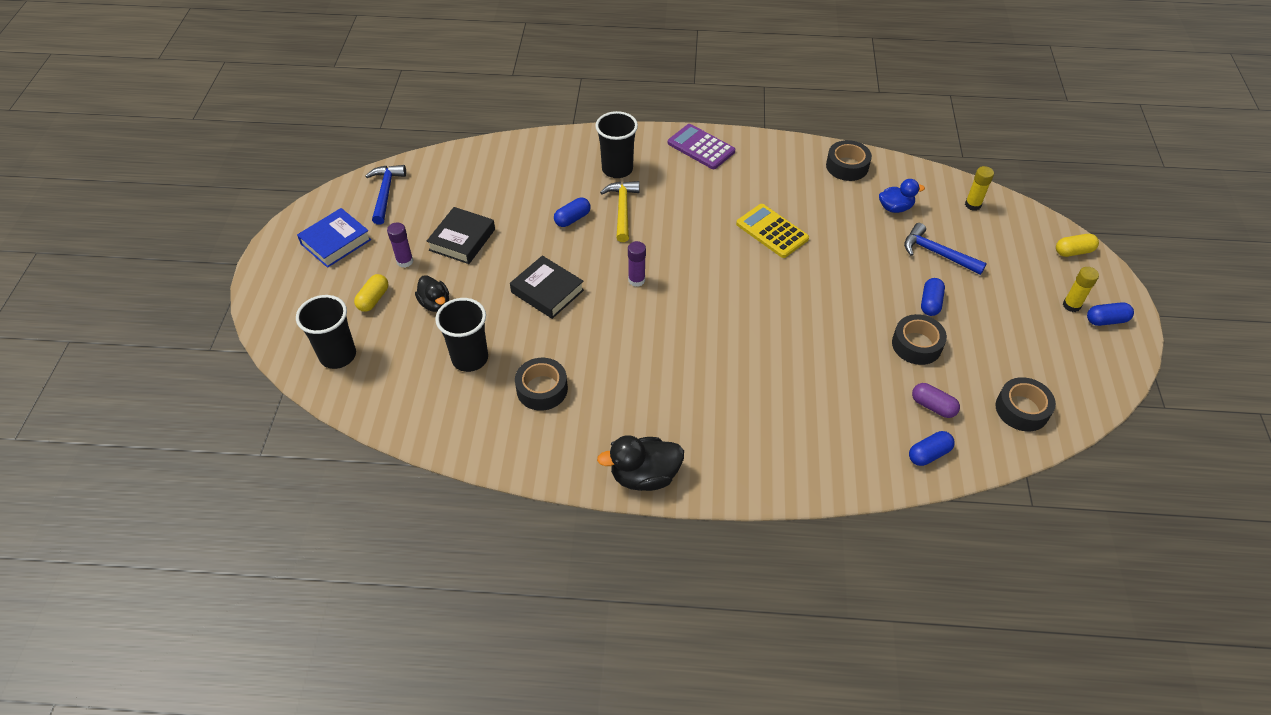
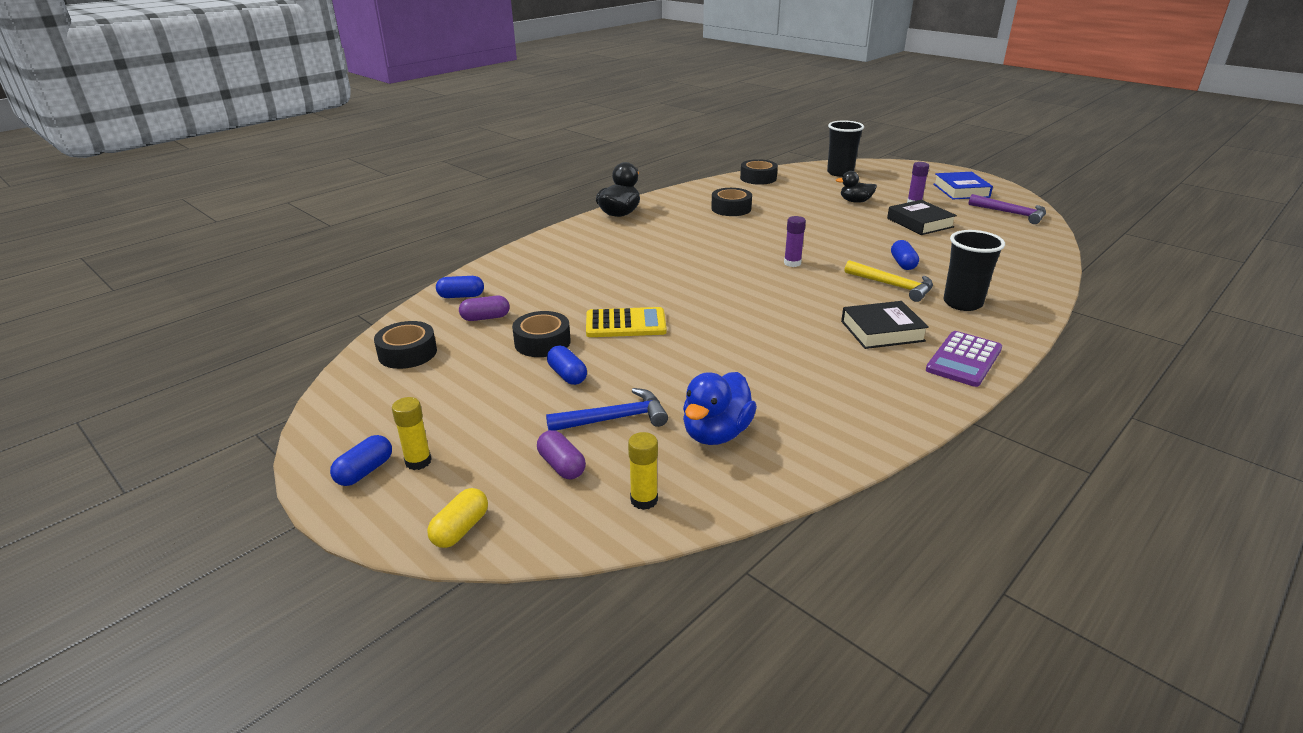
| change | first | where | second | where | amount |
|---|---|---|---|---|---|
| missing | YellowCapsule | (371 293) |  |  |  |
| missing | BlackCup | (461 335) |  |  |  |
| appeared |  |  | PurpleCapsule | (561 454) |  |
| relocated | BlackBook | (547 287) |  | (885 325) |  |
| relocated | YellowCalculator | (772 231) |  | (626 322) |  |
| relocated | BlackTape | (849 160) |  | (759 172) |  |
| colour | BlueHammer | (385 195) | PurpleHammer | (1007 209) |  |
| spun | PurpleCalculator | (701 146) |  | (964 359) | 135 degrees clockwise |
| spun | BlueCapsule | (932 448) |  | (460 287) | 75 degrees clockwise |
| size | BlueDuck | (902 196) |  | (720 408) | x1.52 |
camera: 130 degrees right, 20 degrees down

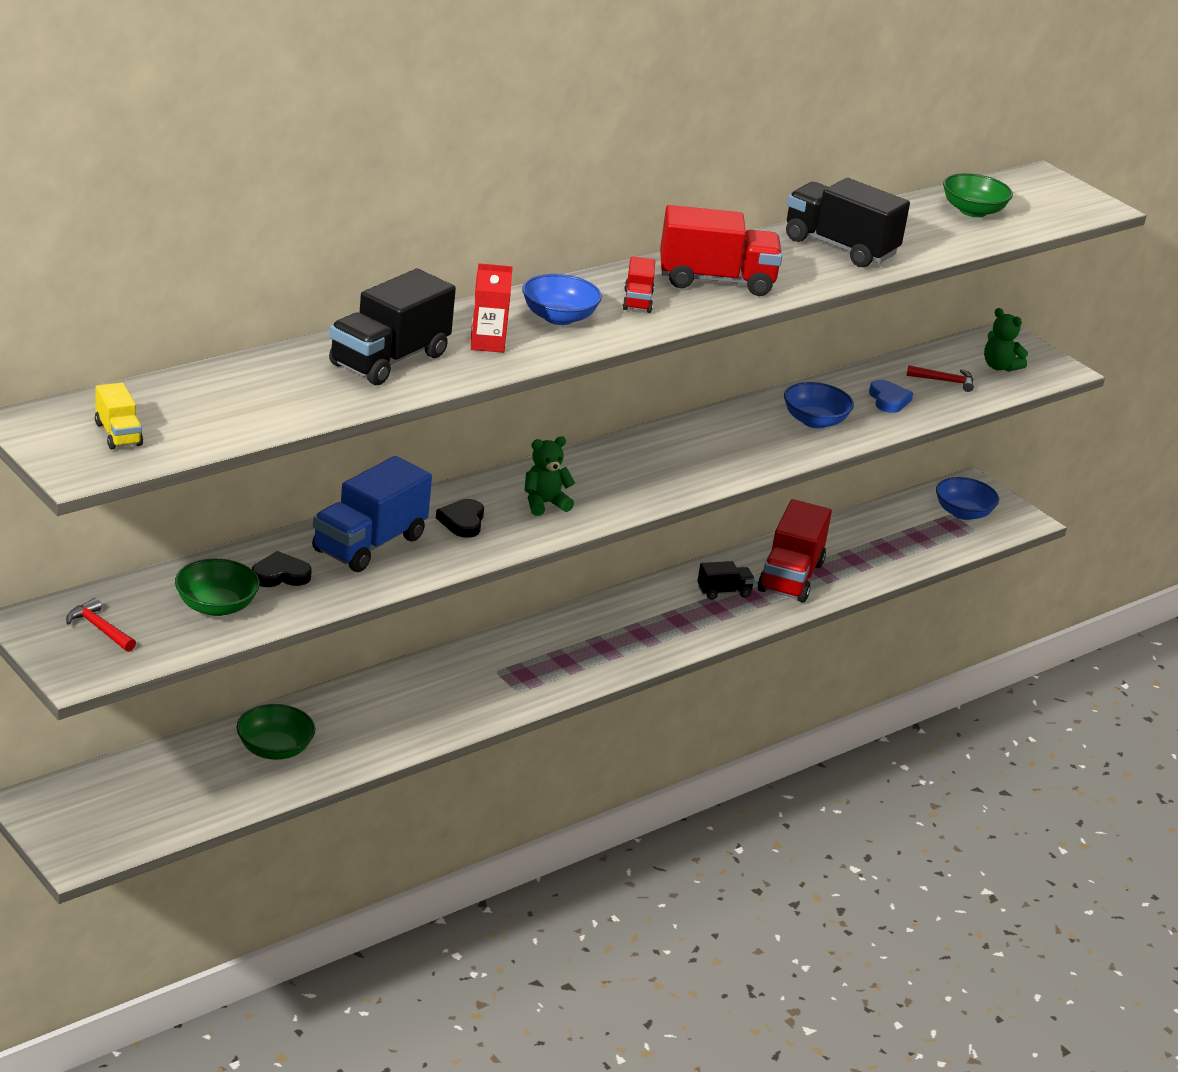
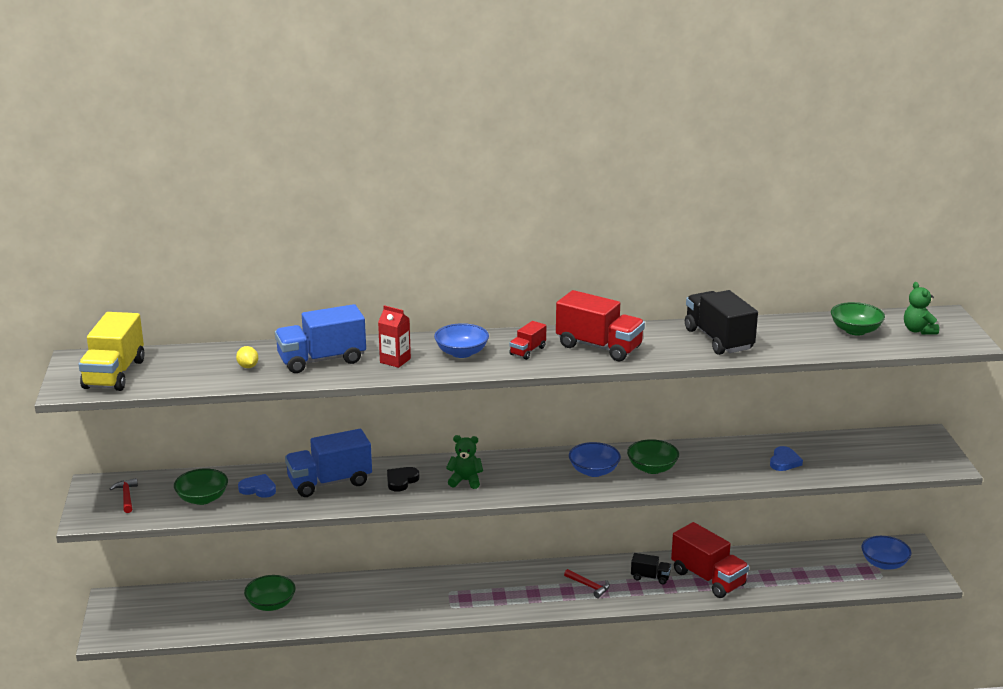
| change | first | where | second | where | amount |
|---|---|---|---|---|---|
| appeared |  |  | YellowLemon | (247 357) |  |
| appeared |  |  | GreenBowl | (653 456) |  |
| relocated | BlueBowl | (819 405) |  | (595 459) |  |
| relocated | RedHammer | (940 378) |  | (587 583) |  |
| relocated | GreenTeddyBear | (1006 340) |  | (921 308) |  |
| colour | BlackHeart | (282 569) | BlueHeart | (257 486) |  |
| colour | BlackTruck | (392 327) | BlueTruck | (320 338) |  |
| spun | RedTruck | (795 551) |  | (710 560) | 90 degrees counterclockwise |
| size | YellowTruck | (119 416) |  | (111 351) | x1.99 |
camera: 35 degrees right, 5 degrees down

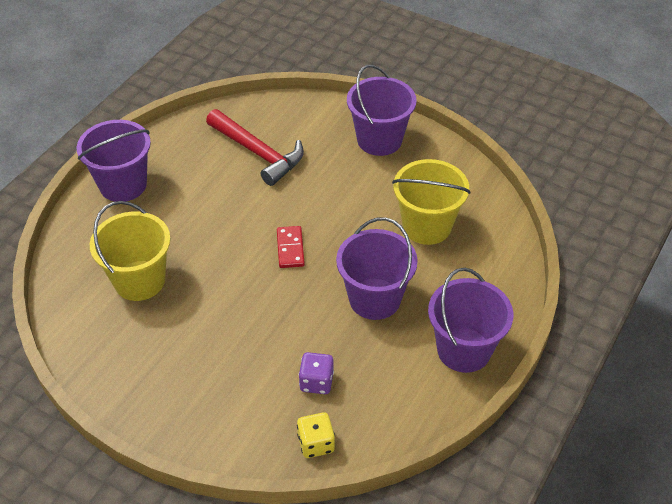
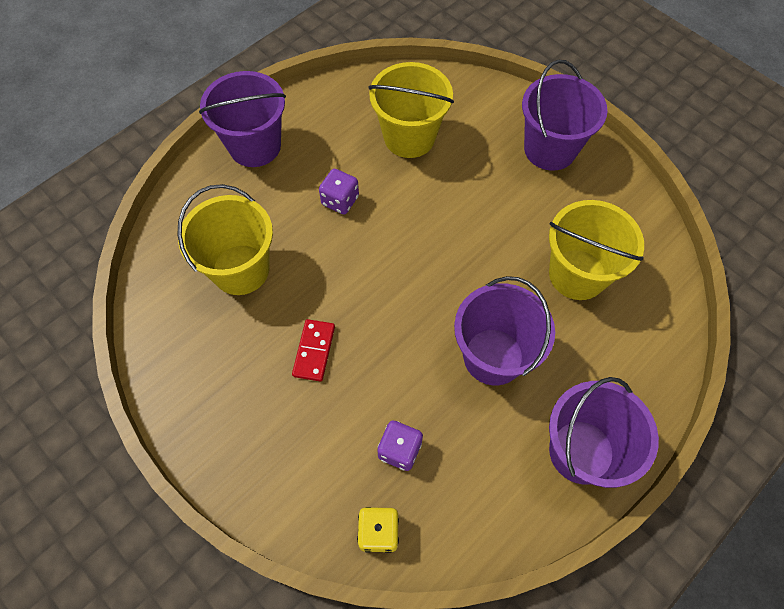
| change | first | where | second | where | amount |
|---|---|---|---|---|---|
| appeared |  |  | PurpleDice | (339 191) |  |
| relocated | RedDomino | (291 247) |  | (313 350) |  |
| exchanged | RedHammer | (255 147) | YellowBucket | (411 110) |  |
camera: 15 degrees right, 15 degrees up

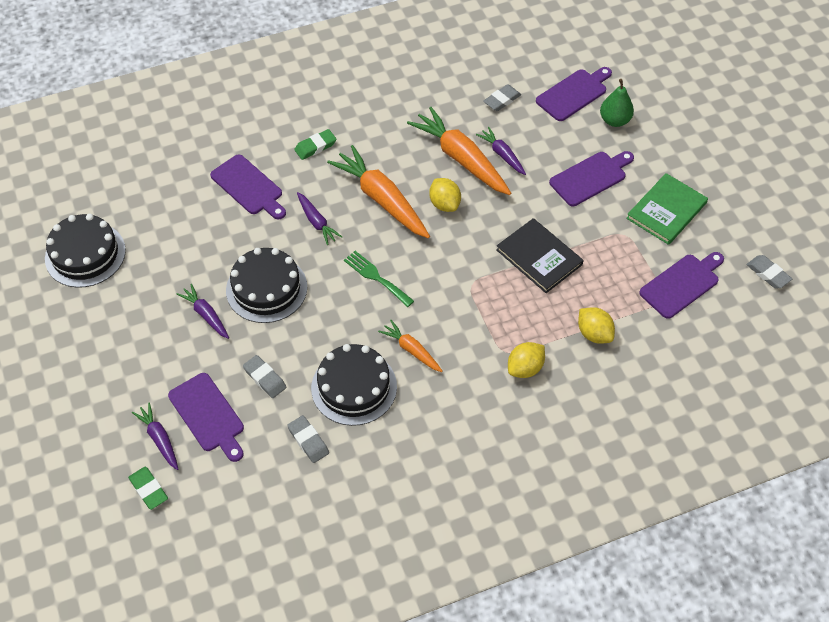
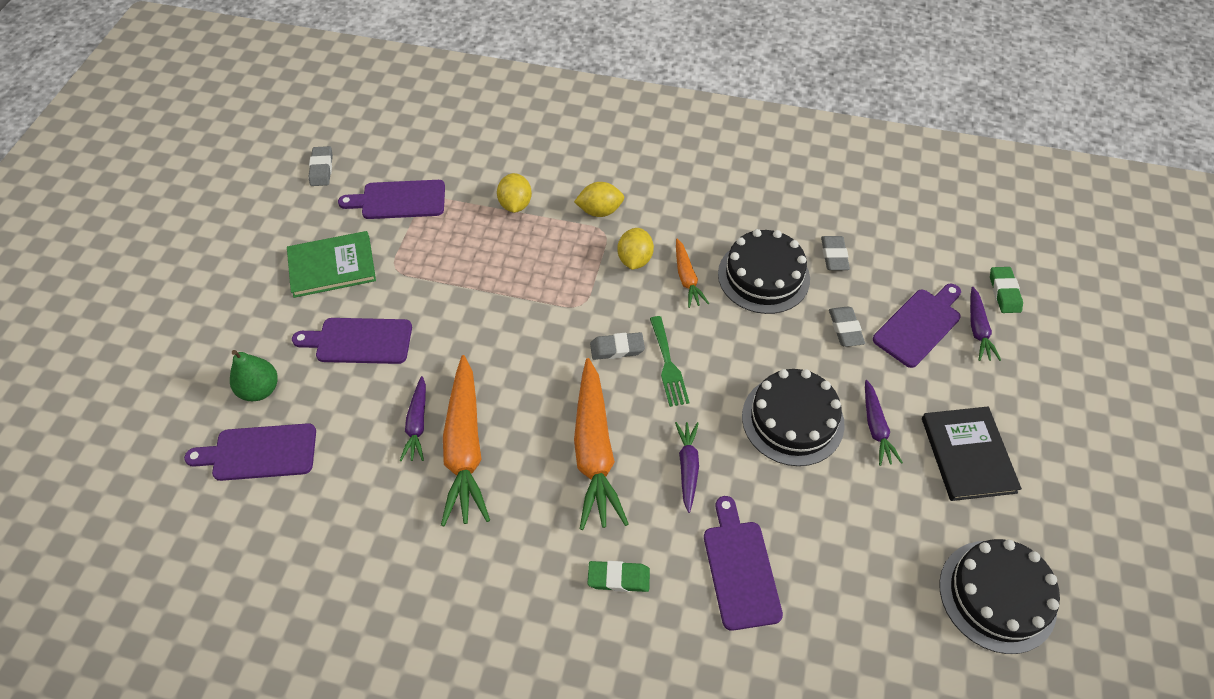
| change | first | where | second | where | amount |
|---|---|---|---|---|---|
| relocated | YellowLemon | (445 195) |  | (635 249) |  |
| relocated | GreyEraser | (502 97) |  | (617 346) |  |
| relocated | BlackBook | (540 255) |  | (972 454) |  |
| spun | PurpleCuttingBoard | (206 417) |  | (917 325) | 45 degrees clockwise |
camera: 145 degrees left, 0 degrees up

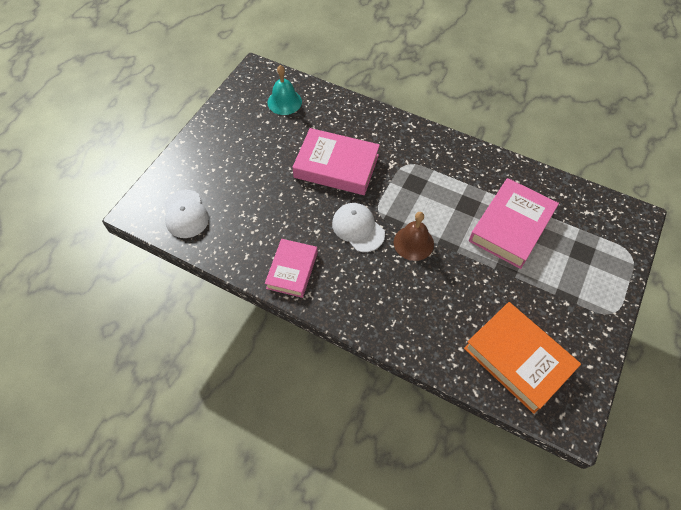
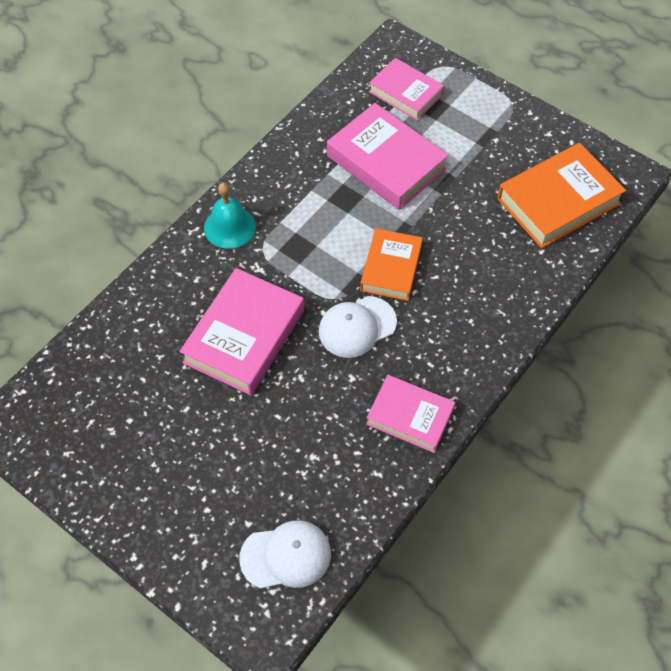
| change | first | where | second | where | amount |
|---|---|---|---|---|---|
| appeared |  |  | PinkBook | (406 89) |  |
| relocated | TurquoiseBell | (284 90) |  | (230 215) |  |
| exchanged | BrownBell | (414 236) | OrangeBook | (391 264) |  |
camera: 80 degrees left, 0 degrees up

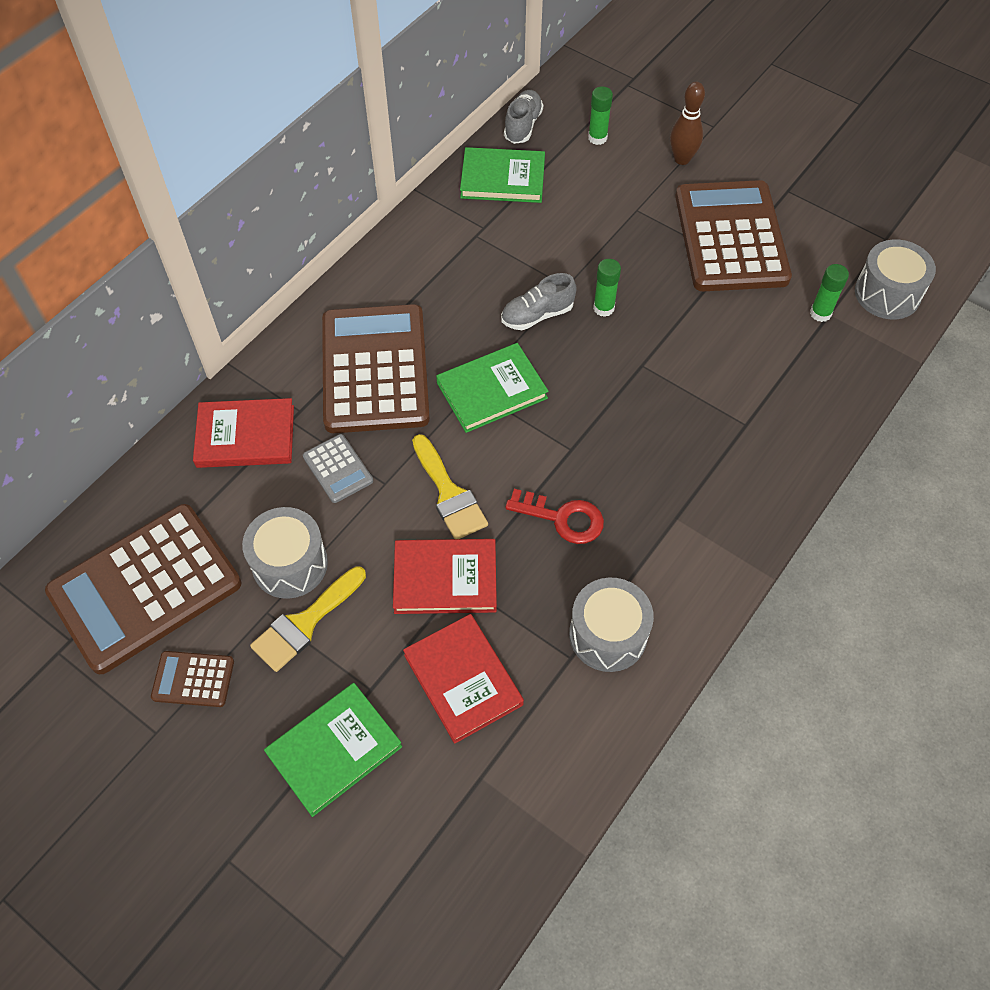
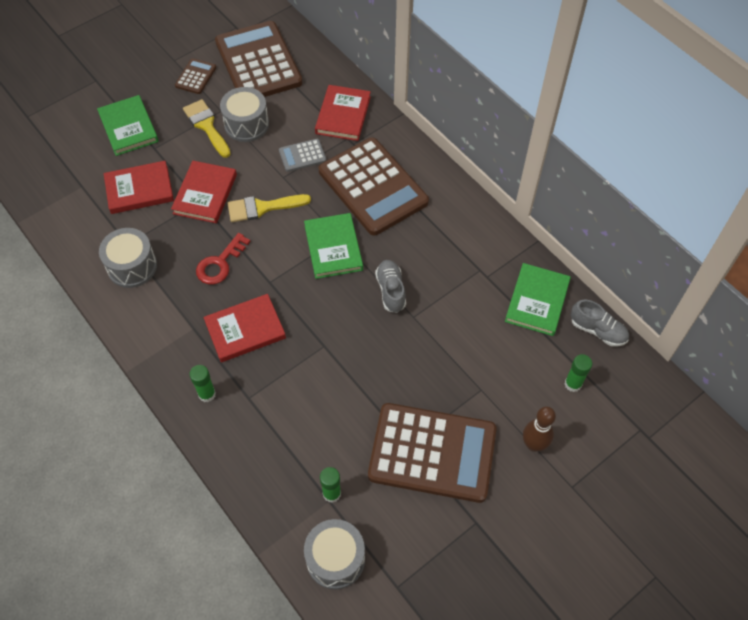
| change | first | where | second | where | amount |
|---|---|---|---|---|---|
| appeared |  |  | RedBook | (245 328) |  |
| relocated | GreenGlueStick | (607 288) |  | (202 383) |  |
| spun | BrownCalculator | (376 368) |  | (374 186) | 45 degrees clockwise |
camera: 105 degrees right, 0 degrees up

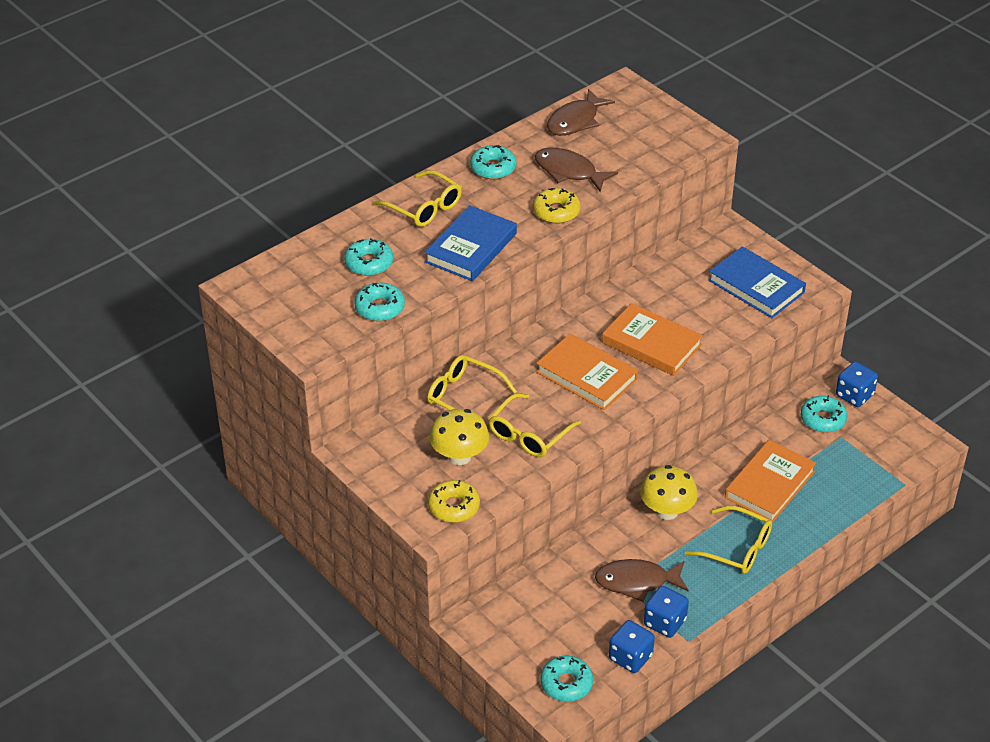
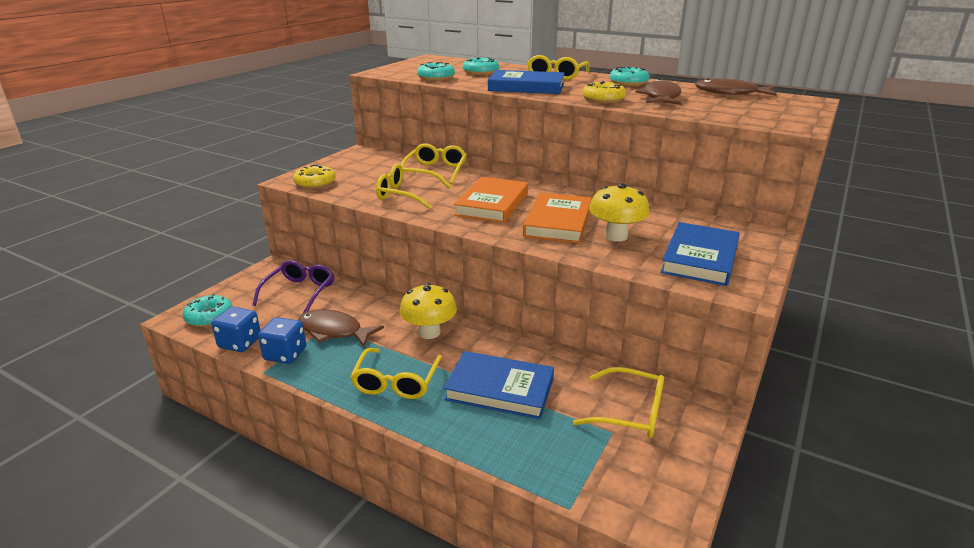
| change | first | where | second | where | amount |
|---|---|---|---|---|---|
| missing | BlueDice | (857 384) |  |  |  |
| appeared |  |  | PurpleGlasses | (293 287) |  |
| relocated | YellowMushroom | (459 437) |  | (619 212) |  |
| exchanged | TurquoiseDonut | (824 414) | YellowGlasses | (618 402) |  |
| colour | OrangeBook | (770 481) | BlueBook | (499 385) |  |
| spun | BrownFish | (642 580) |  | (341 328) | 45 degrees counterclockwise |
camera: 70 degrees right, 15 degrees down

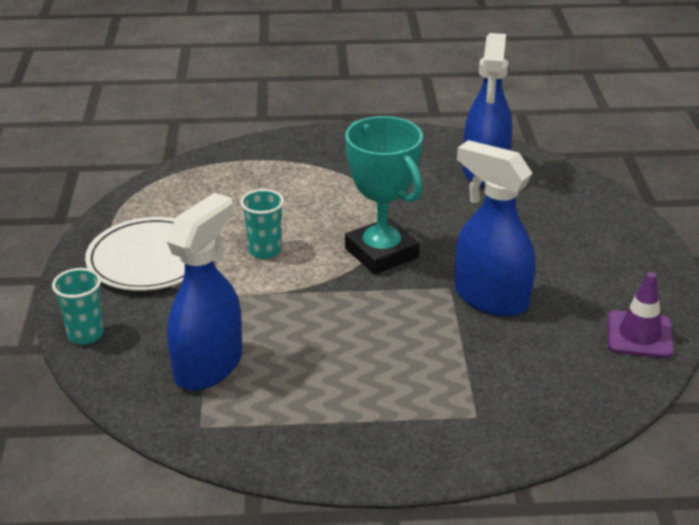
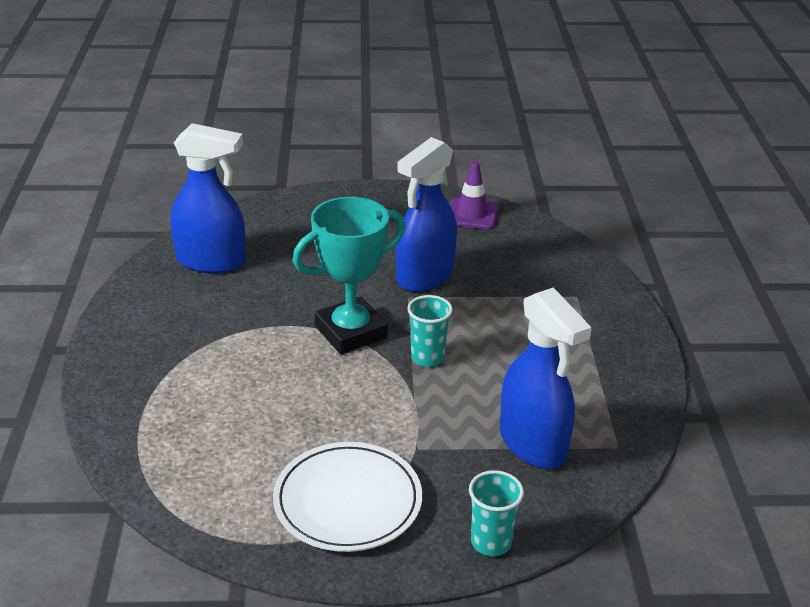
| change | first | where | second | where | amount |
|---|---|---|---|---|---|
| relocated | TurquoiseCup | (262 224) |  | (430 331) |  |
| spun | BlueSprayBottle | (204 291) |  | (546 378) | 150 degrees counterclockwise |
camera: 90 degrees left, 0 degrees up

